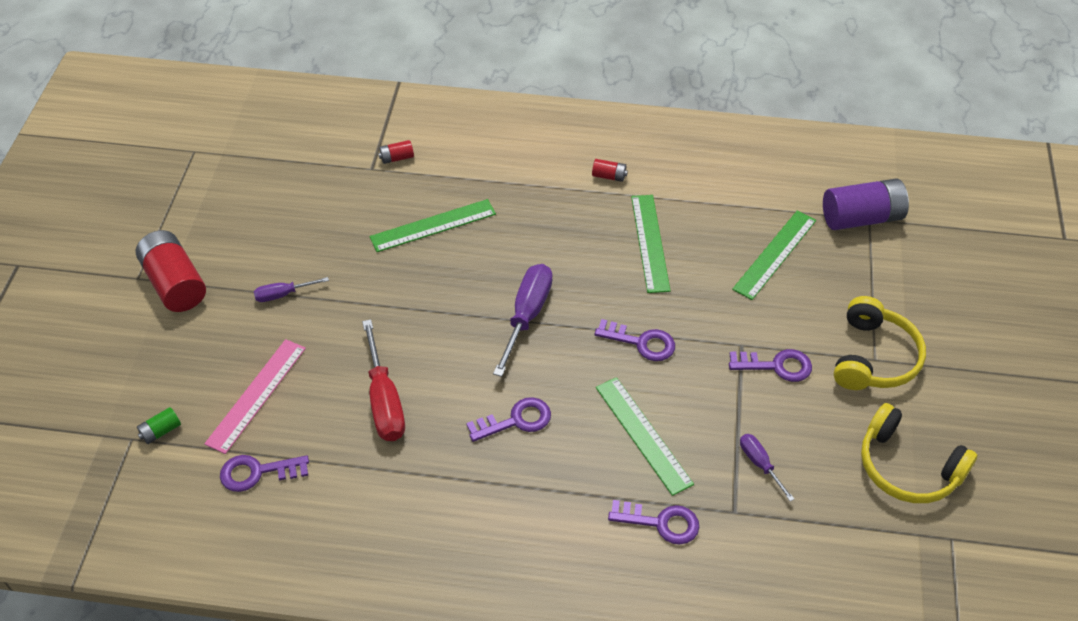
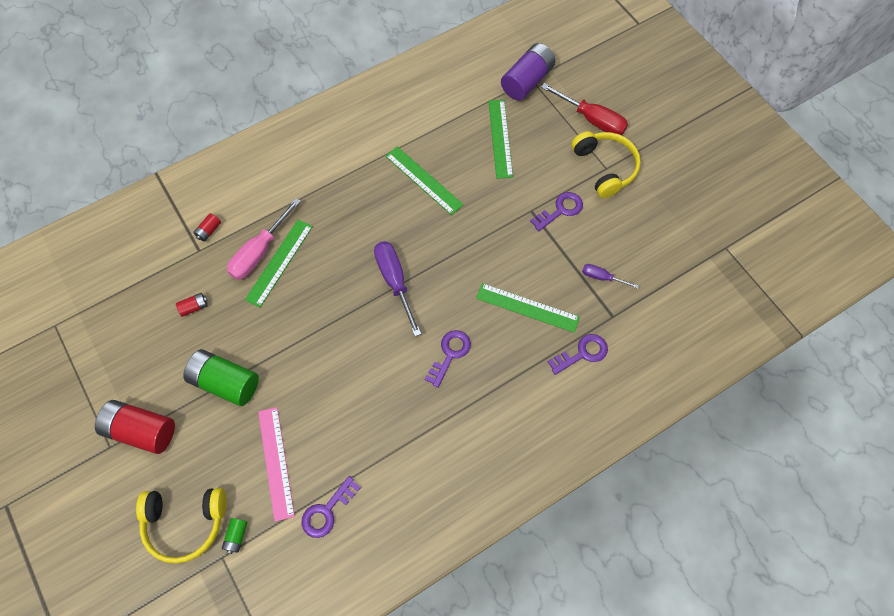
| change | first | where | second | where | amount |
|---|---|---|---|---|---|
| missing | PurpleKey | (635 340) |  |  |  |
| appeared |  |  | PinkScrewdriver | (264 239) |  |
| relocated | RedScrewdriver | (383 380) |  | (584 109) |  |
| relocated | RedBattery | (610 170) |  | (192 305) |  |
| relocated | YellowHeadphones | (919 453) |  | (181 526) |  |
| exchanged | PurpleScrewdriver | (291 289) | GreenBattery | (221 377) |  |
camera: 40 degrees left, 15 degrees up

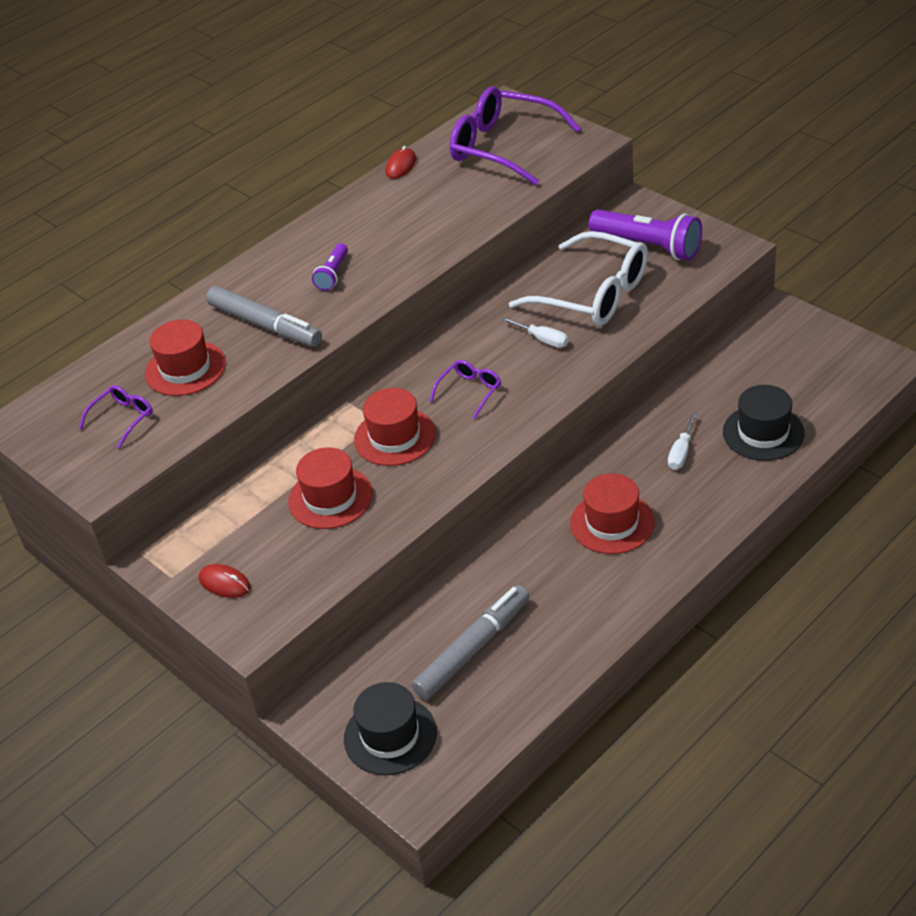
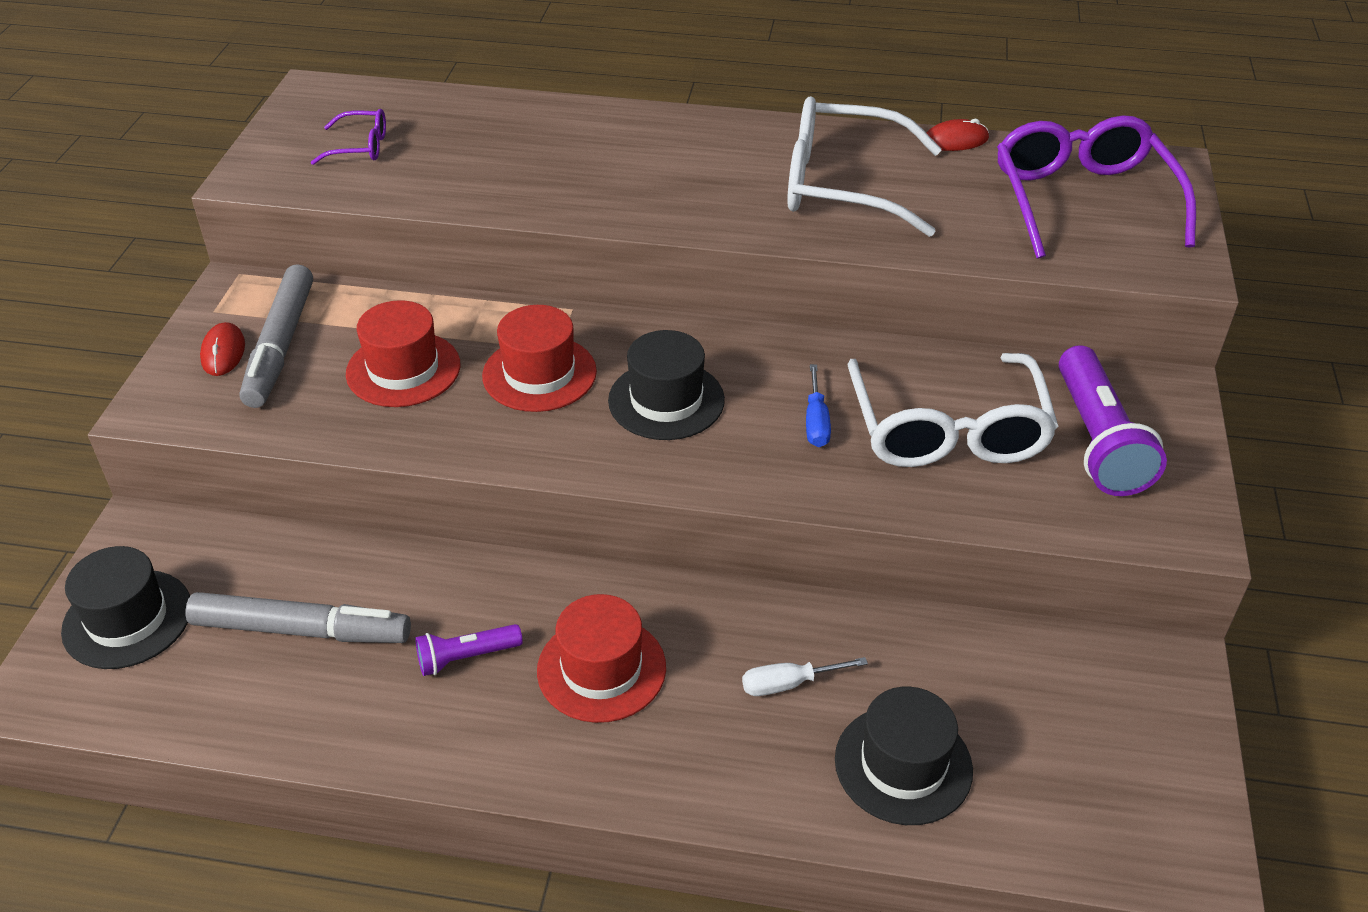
| change | first | where | second | where | amount |
|---|---|---|---|---|---|
| missing | RedHat | (185 358) |  |  |  |
| appeared |  |  | WhiteGlasses | (864 166) |  |
| relocated | GreyMarker | (264 316) |  | (276 336) |  |
| relocated | PurpleFlashlight | (330 267) |  | (469 650) |  |
| exchanged | PurpleGlasses | (465 389) | BlackHat | (666 385) |  |
| colour | WhiteScrewdriver | (534 332) | BlueScrewdriver | (818 405) |  |
camera: 50 degrees right, 0 degrees up

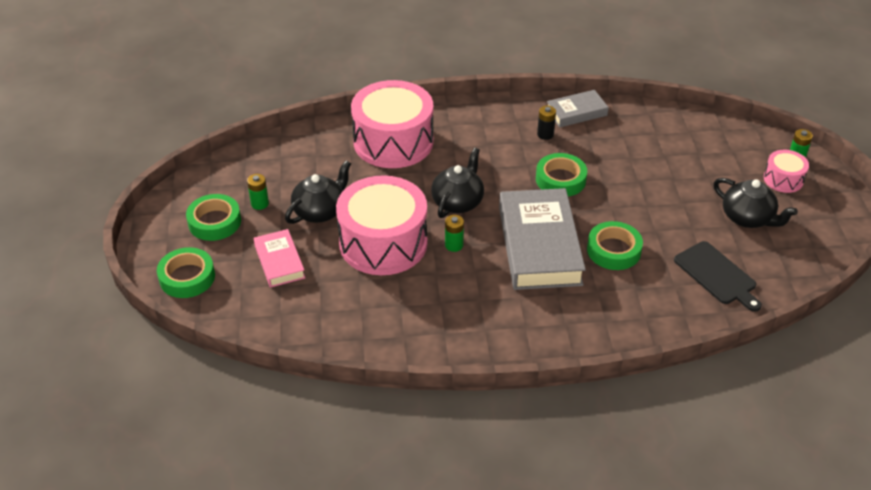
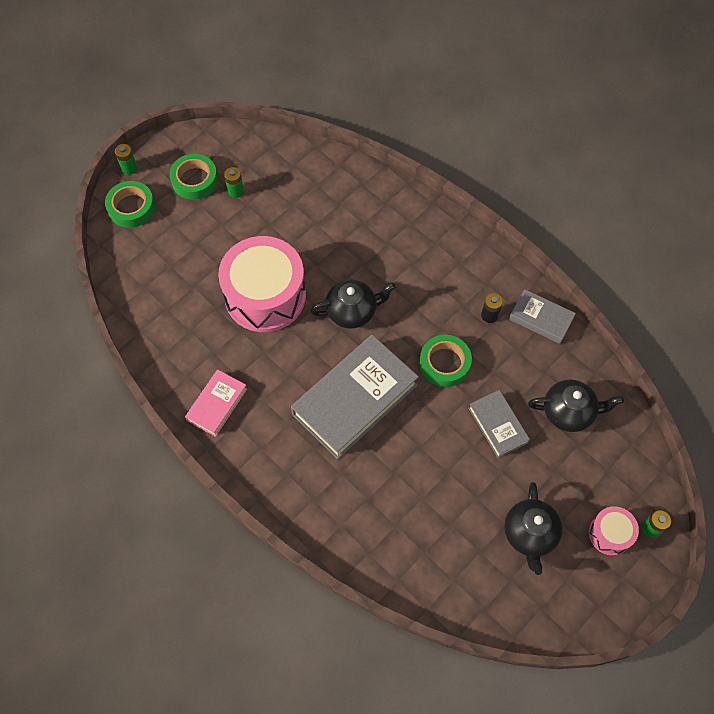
| change | first | where | second | where | amount |
|---|---|---|---|---|---|
| missing | PinkDrum | (392 124) |  |  |  |
| missing | GreenTape | (615 245) |  |  |  |
| missing | BlackCuttingBoard | (718 276) |  |  |  |
| appeared |  |  | GreyBook | (499 424) |  |
| relocated | PinkBook | (279 258) |  | (216 403) |  |
| relocated | BlackTeapot | (318 192) |  | (576 405) |  |
| relocated | GreenBattery | (454 233) |  | (126 159) |  |
camera: 50 degrees right, 20 degrees up

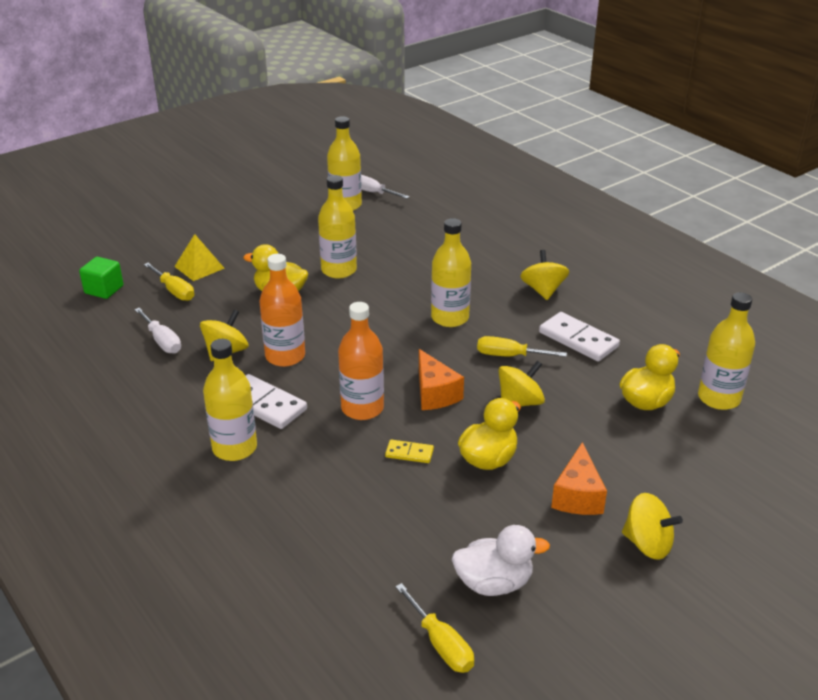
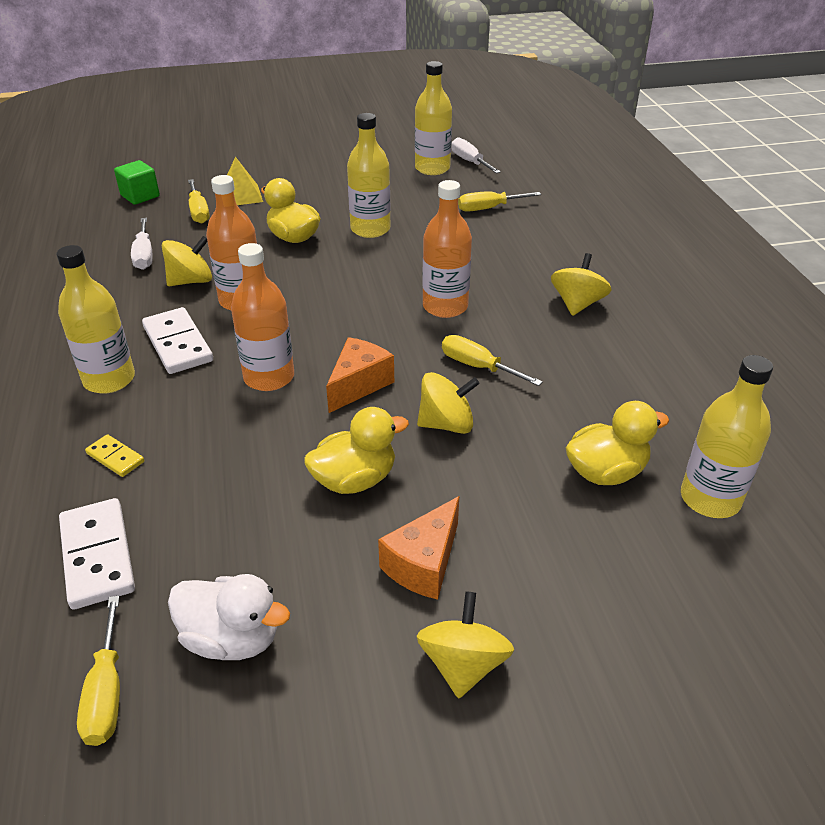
| change | first | where | second | where | amount |
|---|---|---|---|---|---|
| appeared |  |  | YellowScrewdriver | (499 201) |  |
| relocated | YellowDomino | (409 451) |  | (114 455) |  |
| relocated | WhiteDomino | (579 337) |  | (97 554) |  |
| colour | YellowBottle | (451 272) | OrangeBottle | (447 249) |  |
| spun | OrangeCheese | (441 379) |  | (360 375) | 150 degrees counterclockwise |
| spun | YellowSpinningTop | (652 526) |  | (465 644) | 135 degrees counterclockwise |
camera: 25 degrees right, 5 degrees up

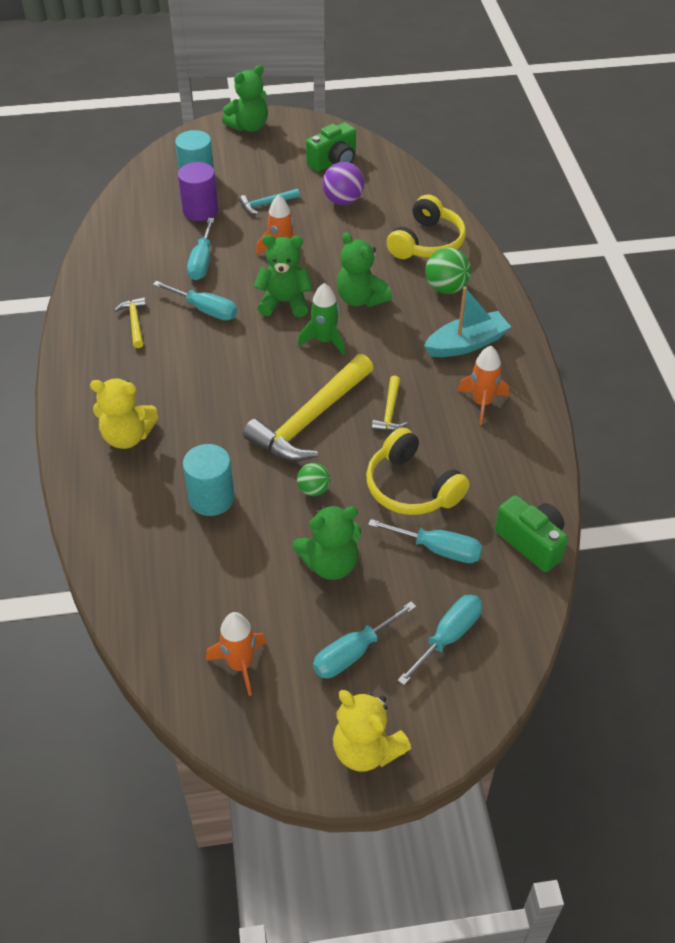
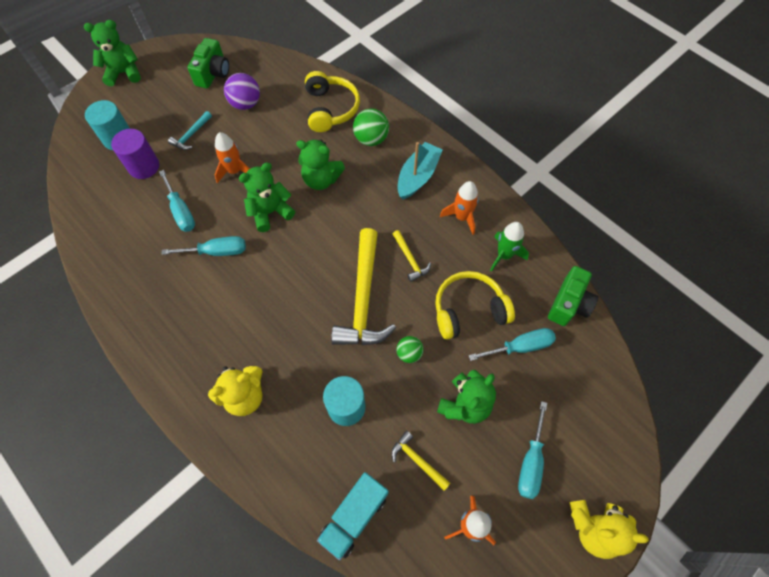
| change | first | where | second | where | amount |
|---|---|---|---|---|---|
| missing | TurquoiseScrewdriver | (439 640) |  |  |  |
| appeared |  |  | TurquoiseTruck | (353 516) |  |
| relocated | YellowHammer | (130 322) |  | (421 461) |  |
| relocated | GreenRocket | (321 319) |  | (509 247) |  |
| spun | GreenTeddyBear | (245 98) |  | (112 53) | 120 degrees counterclockwise |
| spun | YellowHeadphones | (418 471) |  | (475 305) | 150 degrees clockwise |
| spun | GreenCamera | (531 533) |  | (573 296) | 105 degrees clockwise |
camera: 35 degrees left, 15 degrees up

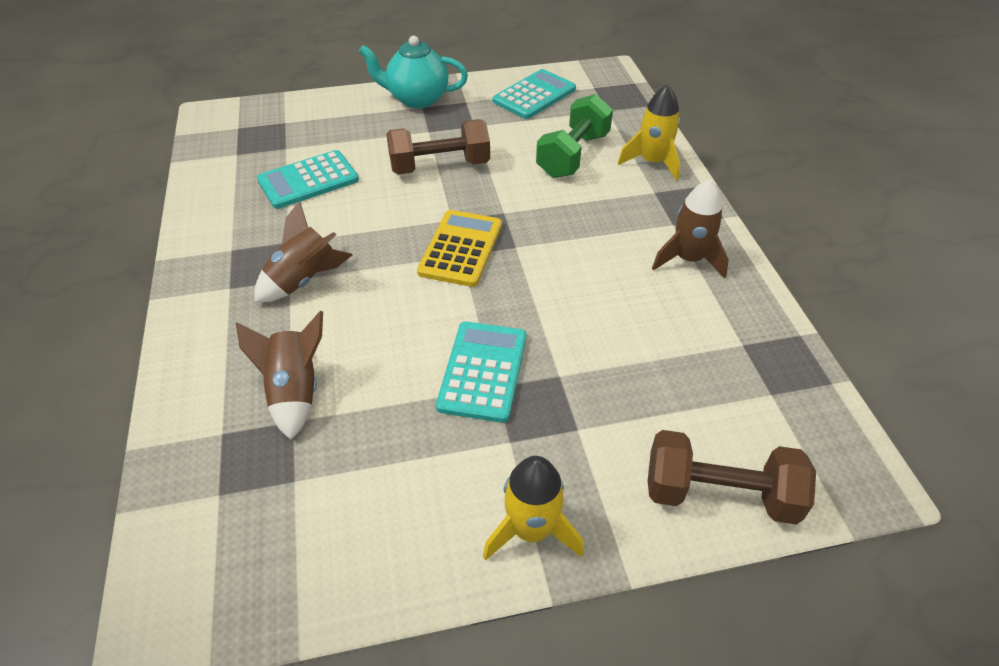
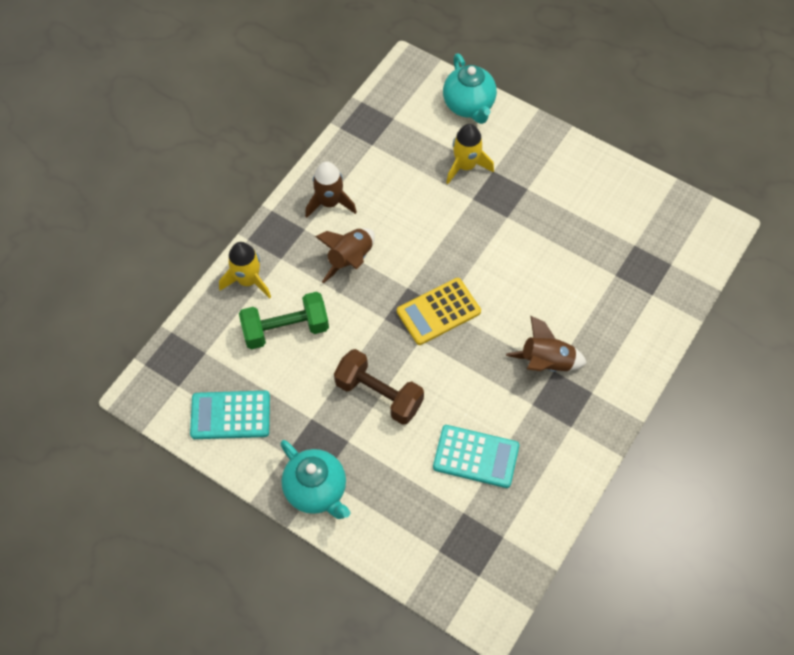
| change | first | where | second | where | amount |
|---|---|---|---|---|---|
| missing | TurquoiseCalculator | (481 372) |  |  |  |
| relocated | BrownRocket | (279 375) |  | (345 255) |  |
| relocated | YellowRocket | (533 508) |  | (470 154) |  |
| exchanged | BrownDumbbell | (732 477) | TurquoiseTeapot | (470 89) |  |
camera: 135 degrees left, 15 degrees up

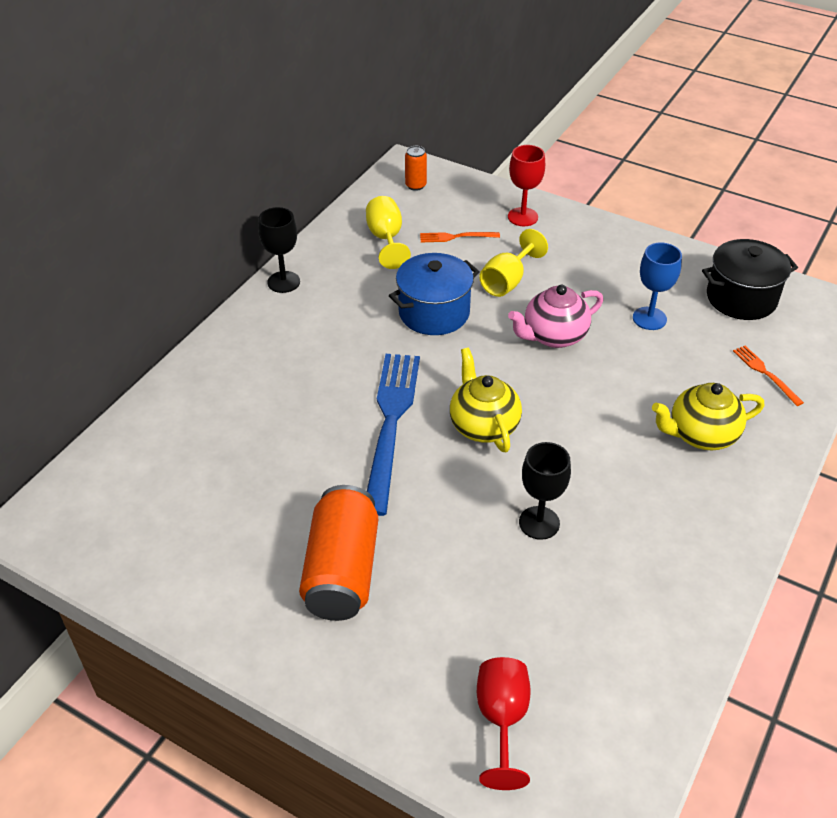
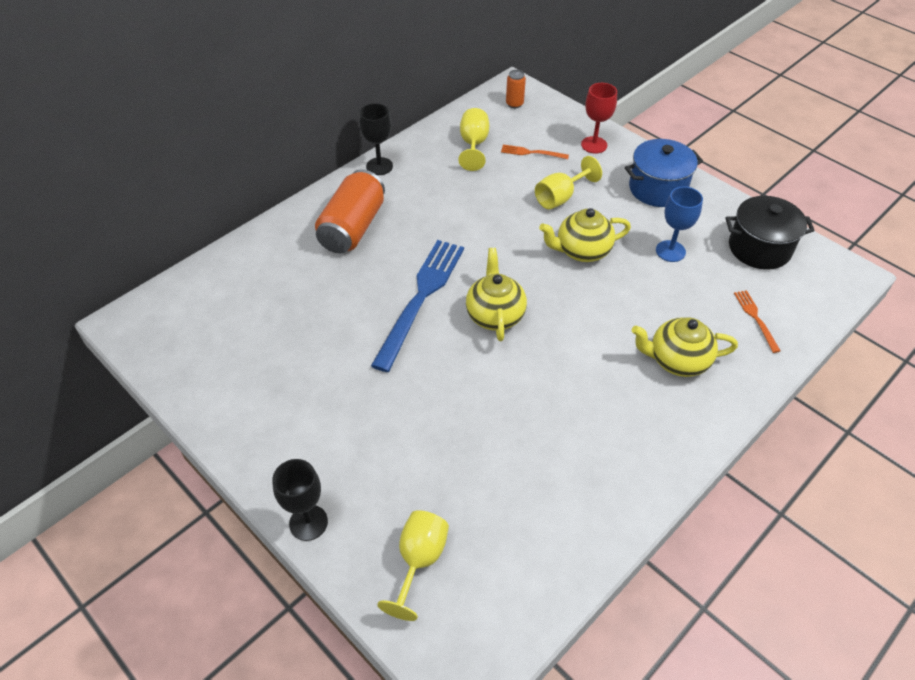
| change | first | where | second | where | amount |
|---|---|---|---|---|---|
| relocated | OrangeCan | (338 553) |  | (350 211) |  |
| relocated | BluePot | (434 294) |  | (664 173) |  |
| relocated | BlackGoblet | (545 491) |  | (300 500) |  |
| colour | RedGoblet | (504 723) | YellowGoblet | (413 565) |  |
| colour | PinkTeapot | (555 316) | YellowTeapot | (585 235) |  |
camera: 15 degrees right, 5 degrees up

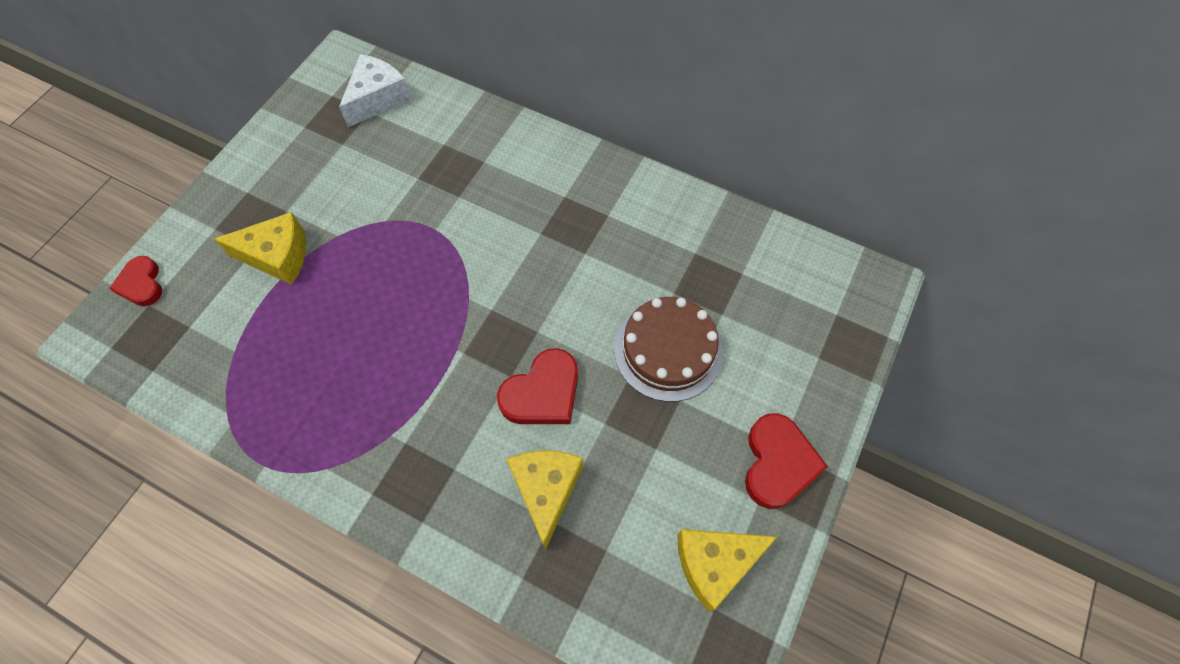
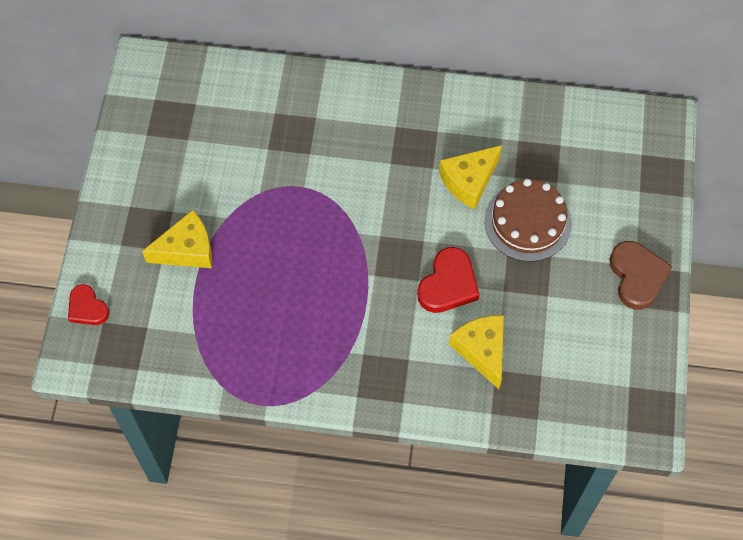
| change | first | where | second | where | amount |
|---|---|---|---|---|---|
| missing | WhiteCheese | (375 90) |  |  |  |
| relocated | YellowCheese | (727 570) |  | (470 177) |  |
| colour | RedHeart | (786 461) | BrownHeart | (641 275) |  |
camera: 20 degrees left, 0 degrees up

